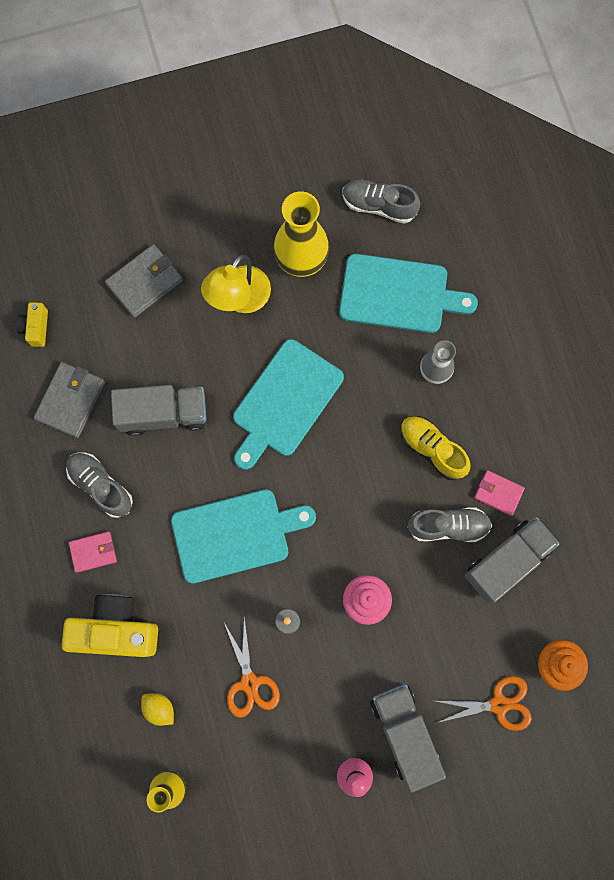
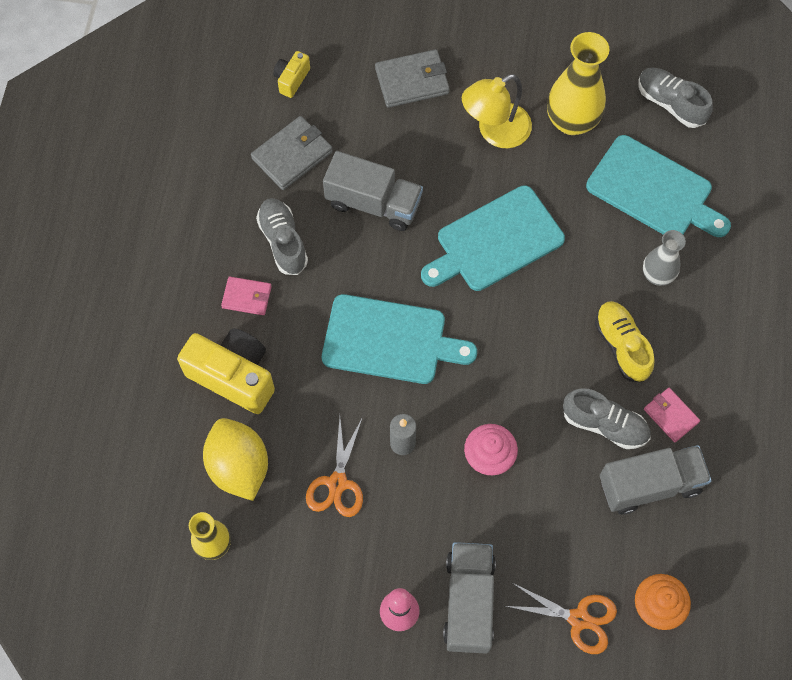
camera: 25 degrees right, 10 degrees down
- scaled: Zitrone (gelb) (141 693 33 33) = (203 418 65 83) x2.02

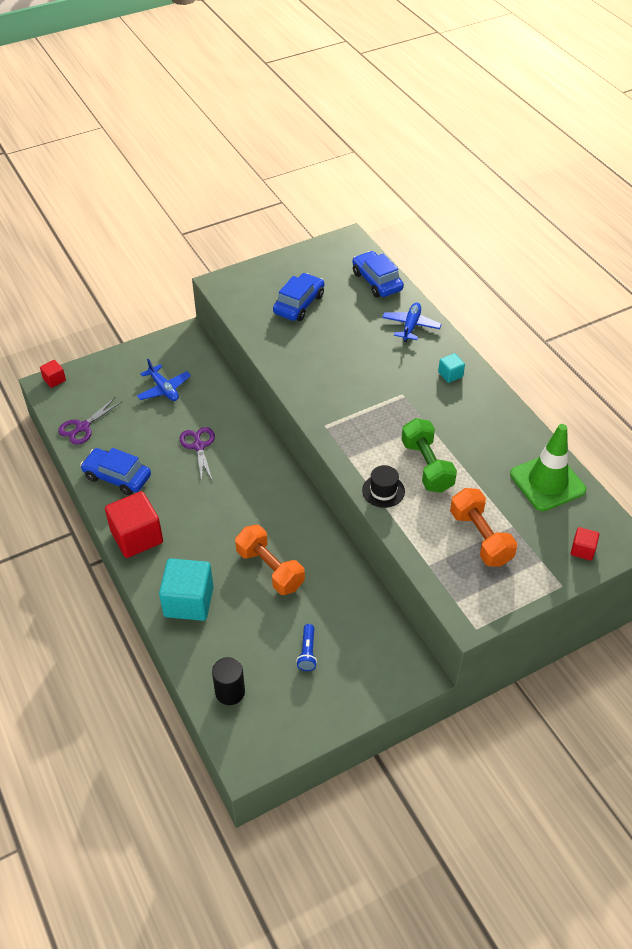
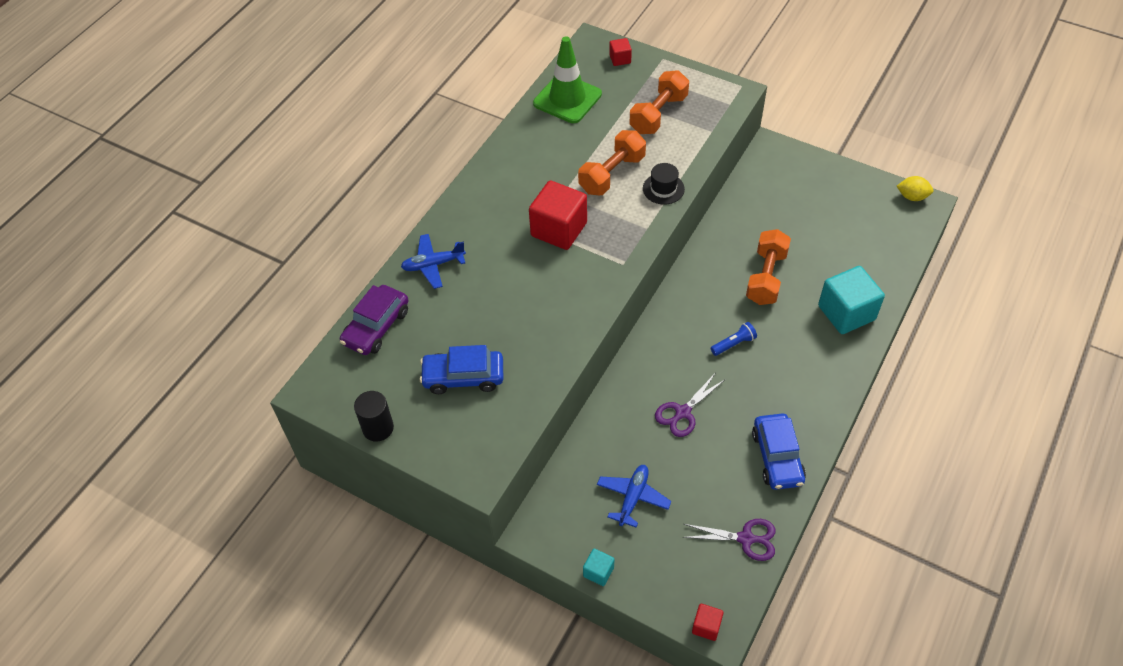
camera: 120 degrees left, 5 degrees up
- repainted: Auto (blau) (352 251 52 46) to Auto (lila) (340 285 69 70)
- shifted: Vollzylinder (schwarz) (212 657 33 48) to (354 391 40 51)
- shifted: Kubus (rot) (105 491 58 67) to (529 181 58 69)
- repainted: Hantel (grün) (401 418 56 75) to Hantel (orange) (578 130 68 65)
- shifted: Kubus (türkis) (438 353 27 30) to (583 549 31 37)
- shifted: Taschenlampe (blau) (296 624 21 47) to (711 322 46 34)
- new: Zitrone (gelb) (897 176 36 25)

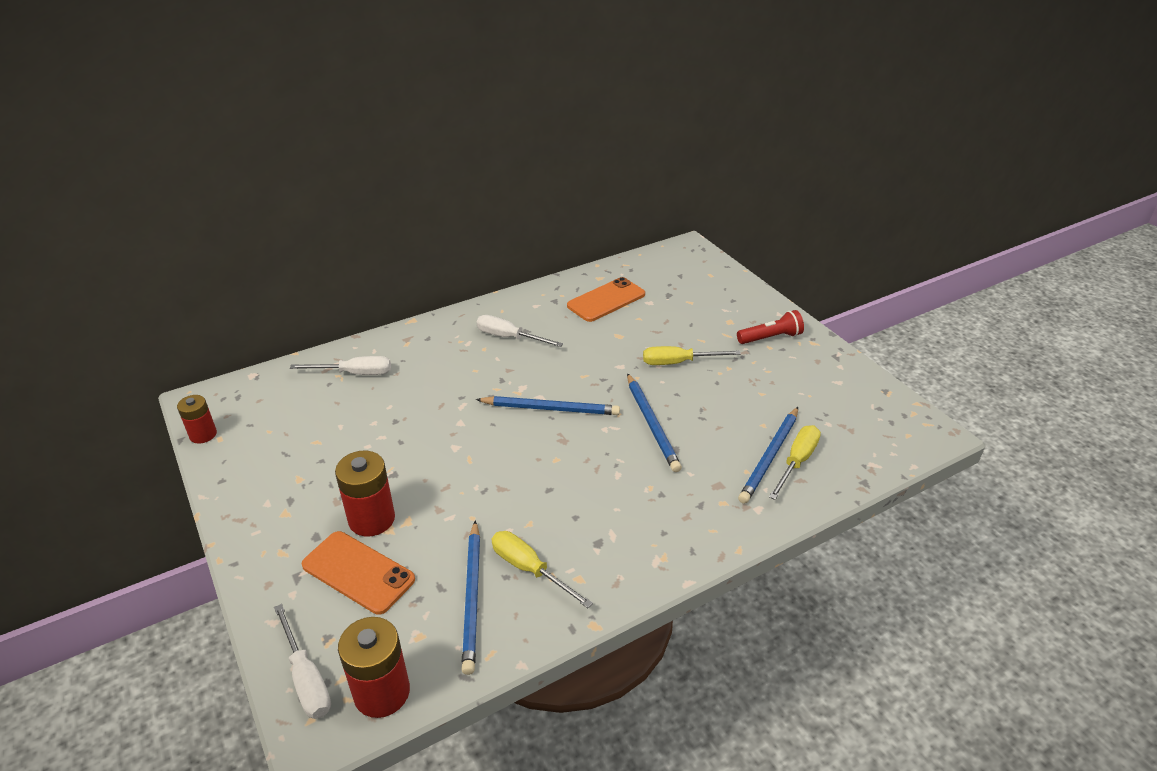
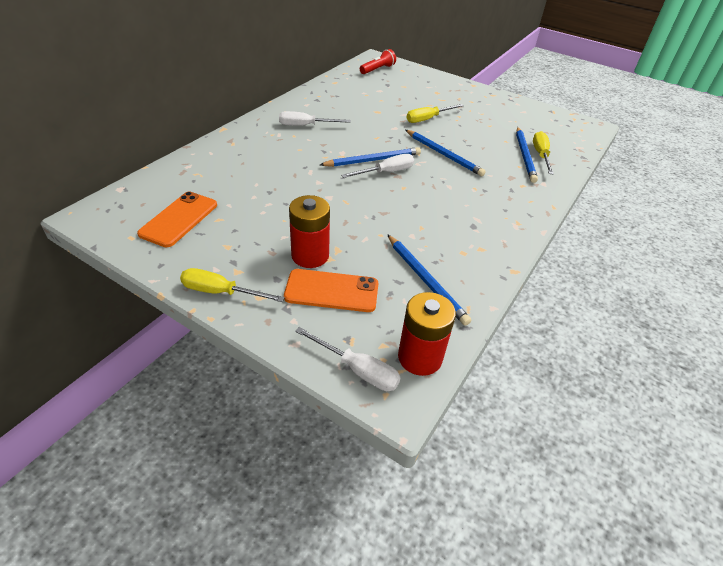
camera: 30 degrees left, 5 degrees up
- shifted: Handy (orange) (567 277 78 45) to (137 191 80 56)
- shifted: Schraubenzieher (gelb) (492 531 101 77) to (180 268 105 34)
- shifted: Schraubenzieher (weiß) (290 356 101 19) to (341 154 73 24)
- shifted: Taschenlampe (rot) (737 310 67 34) to (360 49 36 25)
- gone: Batterie (rot) (177 395 40 49)

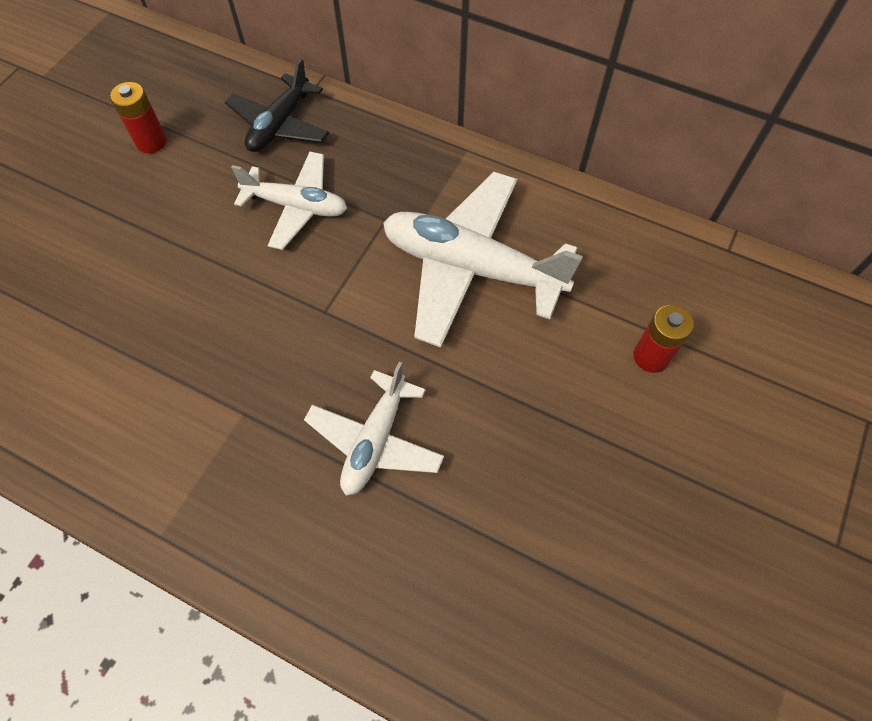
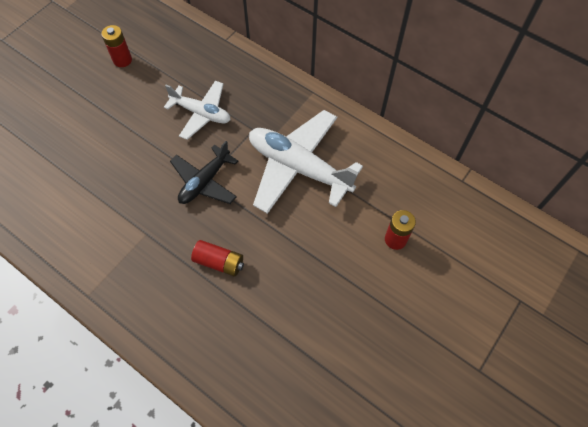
camera: 10 degrees right, 0 degrees up
- shifted: Flugzeug (schwarz) (225 58 104 94) to (170 141 68 63)
- swapped: Flugzeug (weiß) (304 362 140 133) to Batterie (rot) (191 240 53 37)

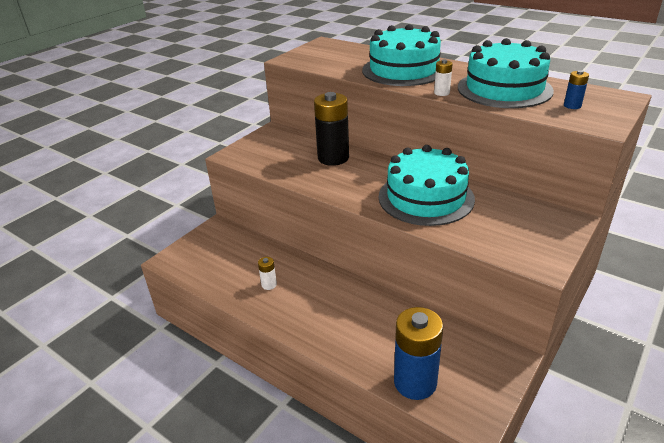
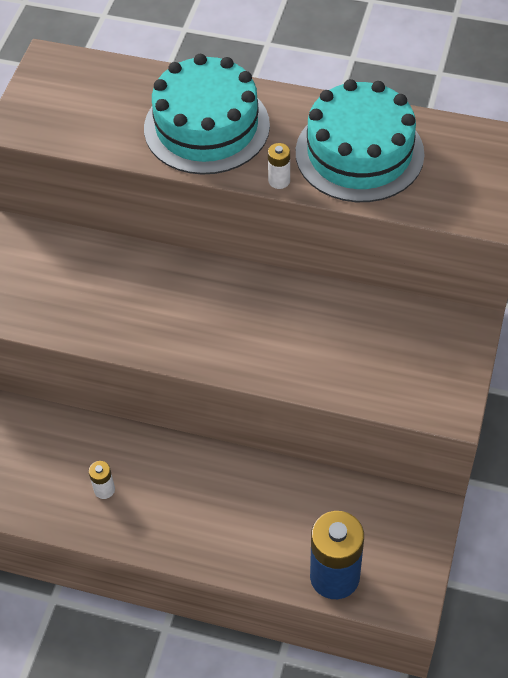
camera: 20 degrees left, 20 degrees up
- gone: Batterie (schwarz) (314 92 35 74)
- gone: Kuchen (türkis) (379 145 96 81)
- gone: Batterie (blau) (564 70 25 39)

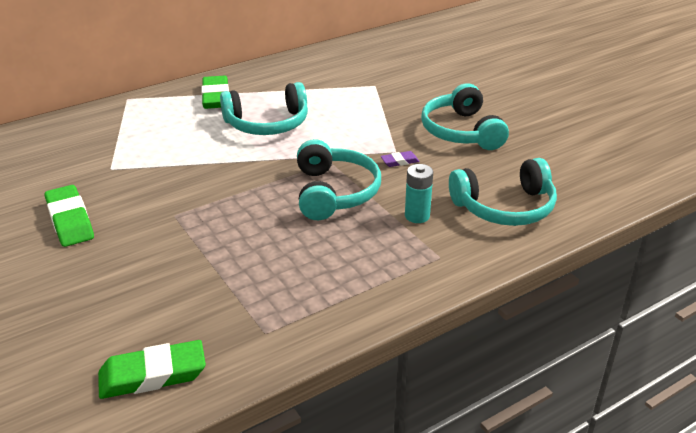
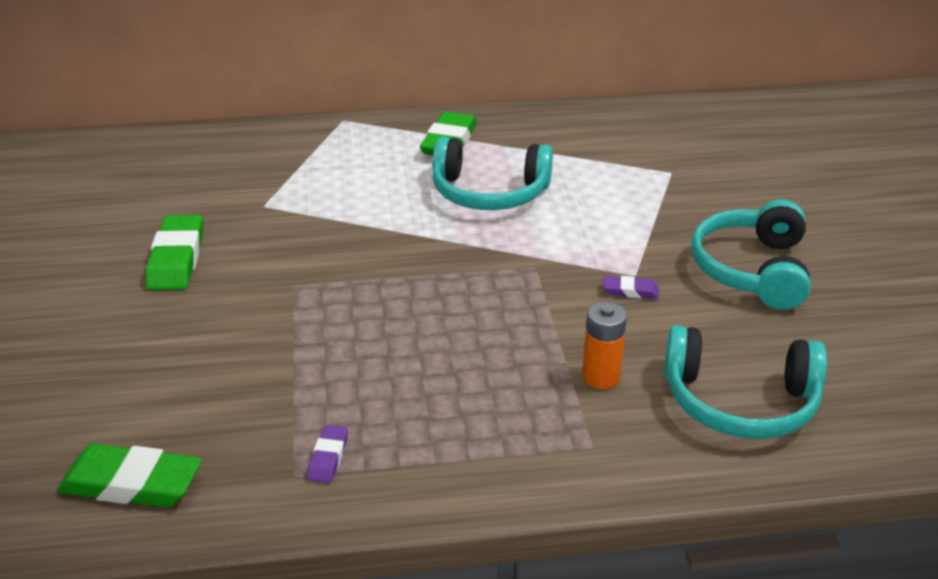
camera: 25 degrees right, 0 degrees up
- new: Radiergummi (lila) (307 425 41 58)
- repainted: Batterie (türkis) (405 164 28 59) to Batterie (orange) (582 302 45 87)
- gone: Kopfhörer (türkis) (297 139 84 81)

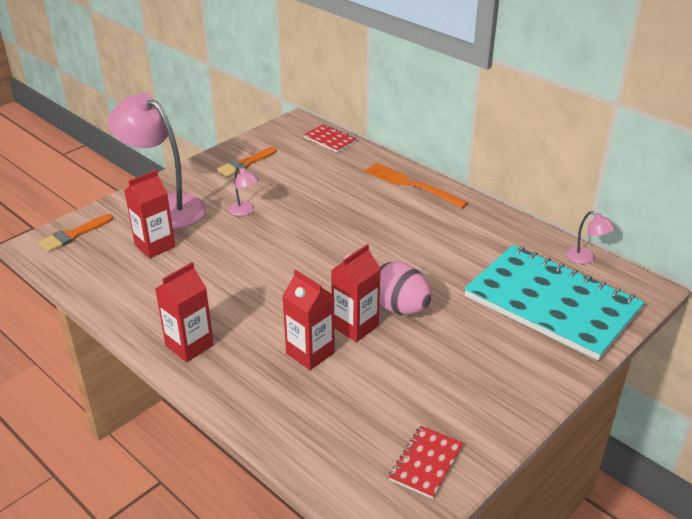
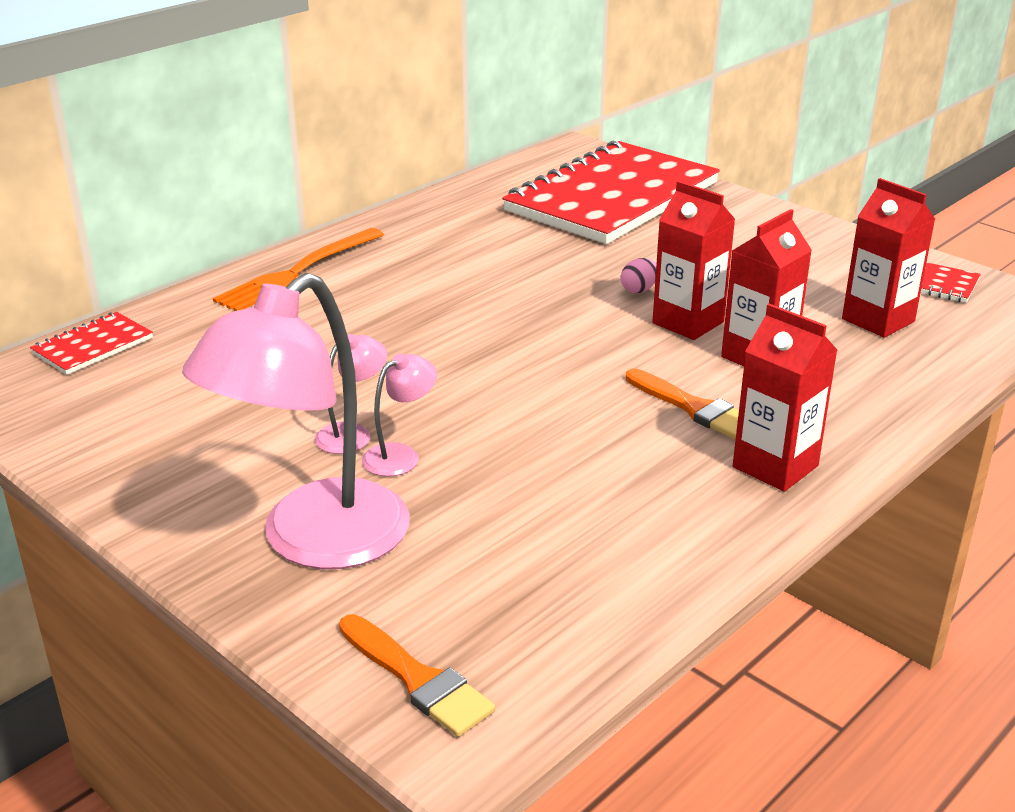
camera: 90 degrees left, 5 degrees down
- shifted: Lampe (rosa) (567 211 48 53) to (362 353 75 123)
- repainted: Notizbuch (türkis) (464 245 180 116) to Notizbuch (rot) (502 140 218 104)
- scaled: Ei (rosa) (379 261 53 54) = (621 258 35 35) x0.44
- shifted: Pinsel (orange) (217 147 60 30) to (625 368 114 72)
- shifted: Getränkekarton (rot) (125 170 50 88) to (842 178 93 160)

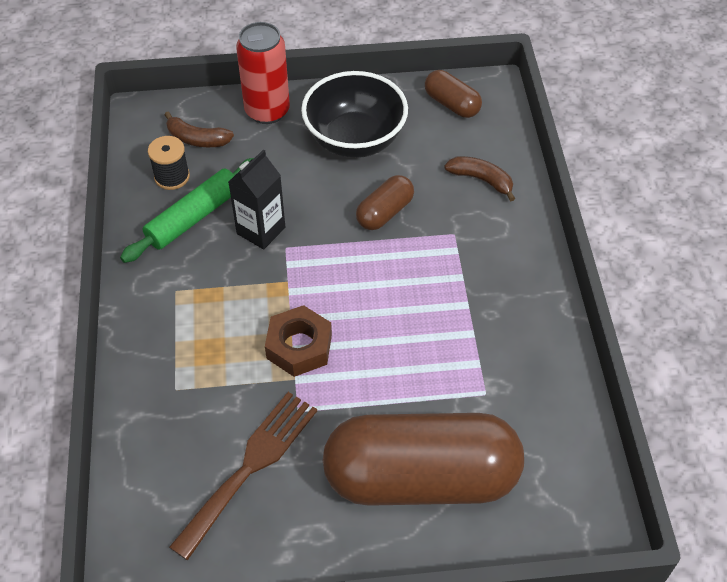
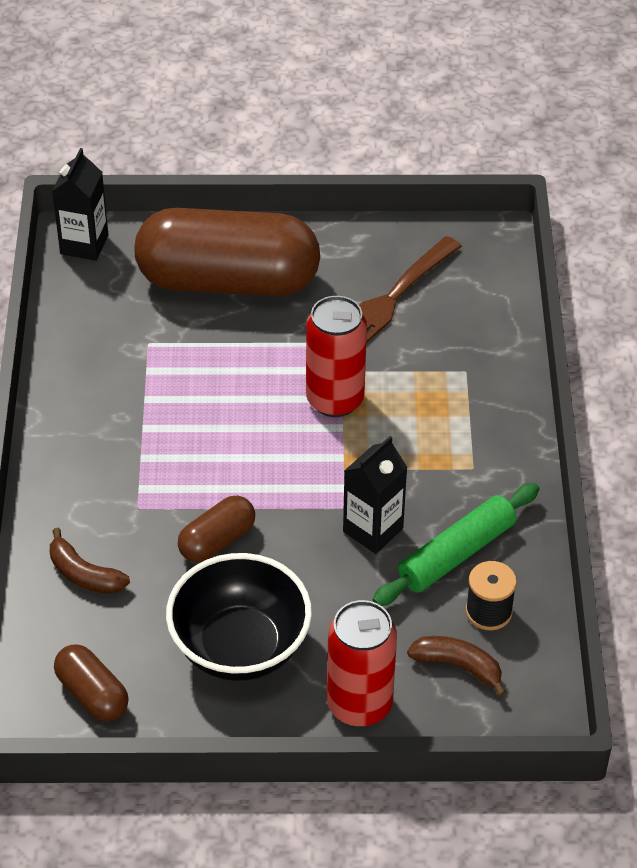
camera: 175 degrees left, 5 degrees down
- new: Getränkekarton (schwarz) (52 148 56 113)
- swapped: Sechskantmutter (braun) (265 305 67 72) to Dose (rot) (306 296 61 121)

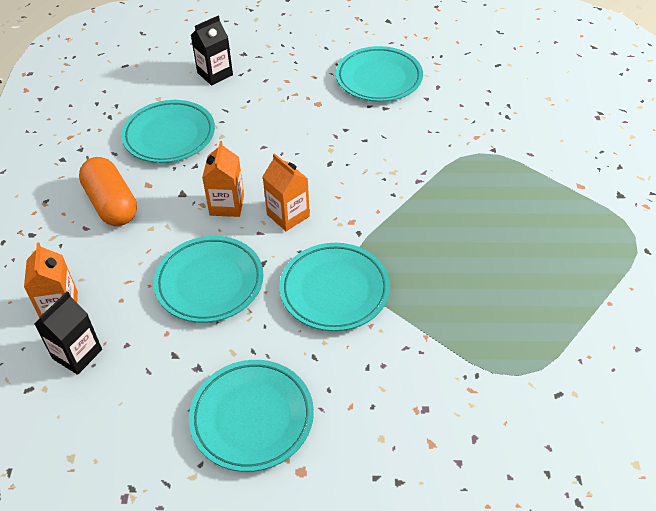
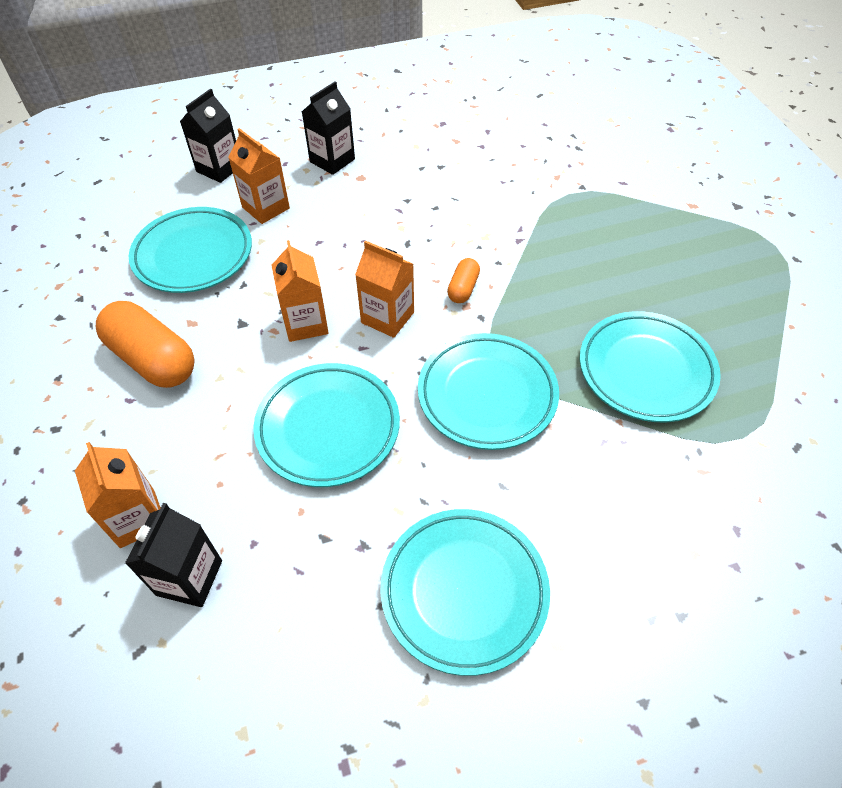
camera: 20 degrees left, 5 degrees up
- new: Getränkekarton (orange) (228 128 62 96)
- new: Getränkekarton (schwarz) (302 81 53 94)
- new: Kapsel (orange) (447 258 33 45)
- shifted: Teller (türkis) (336 46 87 56) to (580 311 141 111)

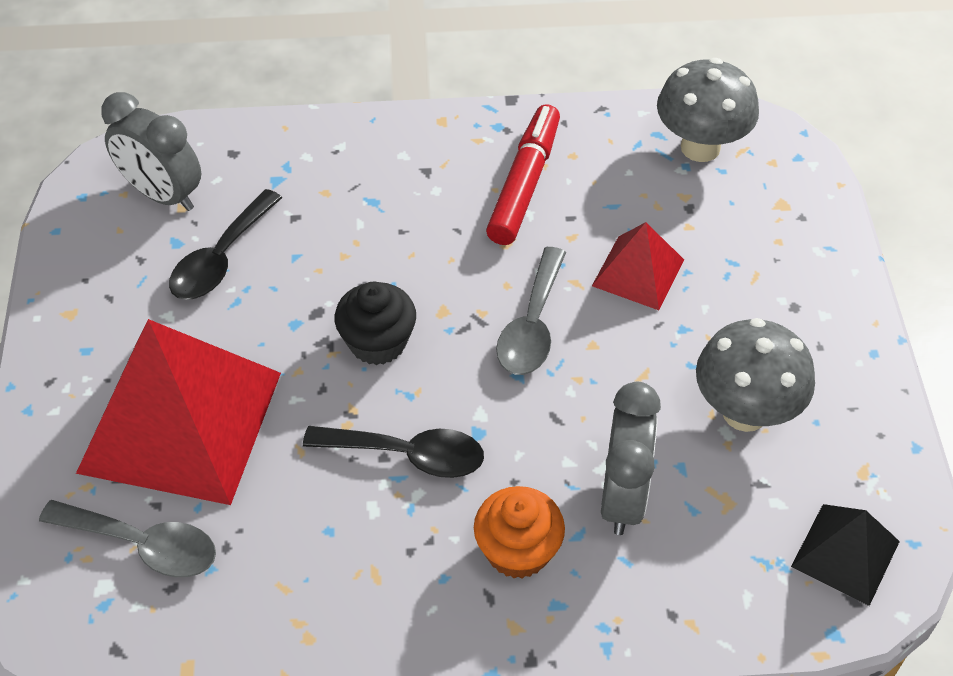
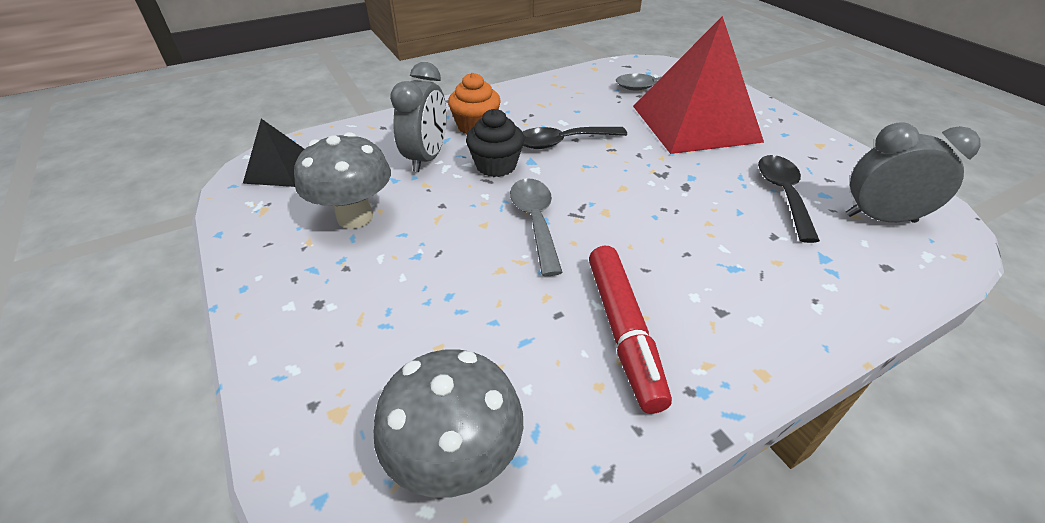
camera: 155 degrees right, 10 degrees down
- rotated: Wecker (grau) (601 382 60 153) = (390 62 57 110) 150 degrees counterclockwise
- shifted: Muffin (schwarz) (335 282 81 83) to (466 109 58 68)
- gone: Pyramide (rot) (592 222 92 88)

